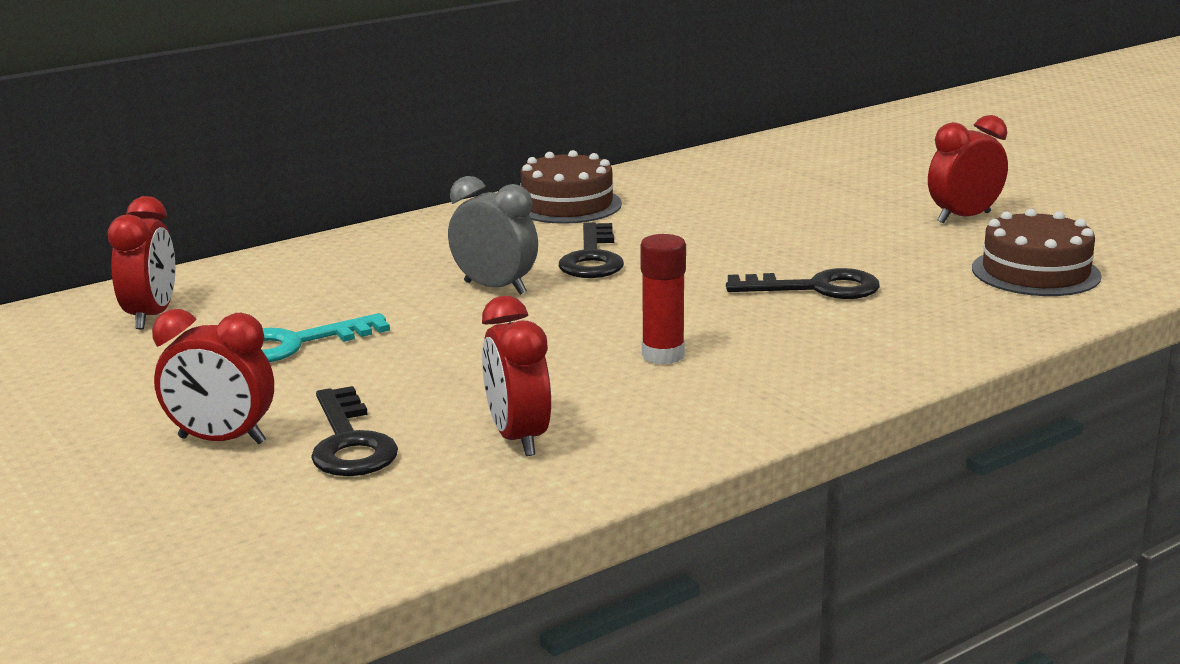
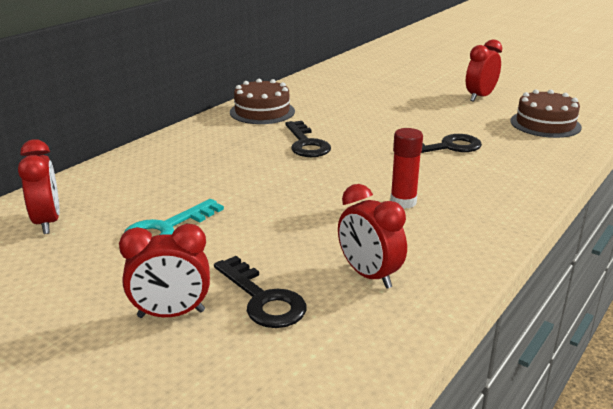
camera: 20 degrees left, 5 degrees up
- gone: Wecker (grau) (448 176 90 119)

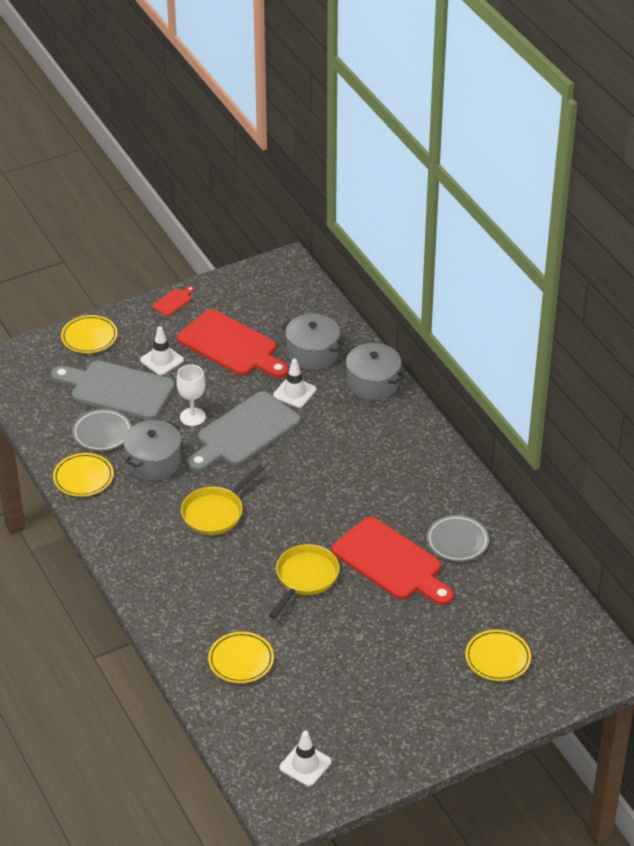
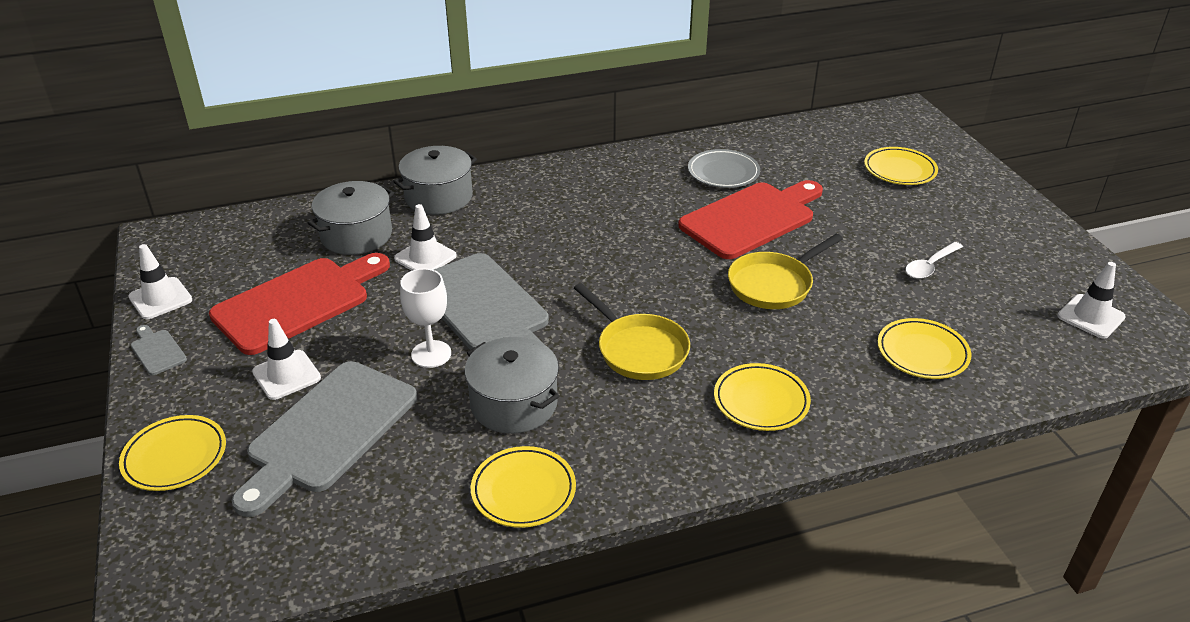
camera: 80 degrees left, 5 degrees down
- new: Leitkegel (weiß) (128 244 64 75)
- repainted: Schneidebrett (rot) (152 286 42 30) to Schneidebrett (grau) (131 325 56 50)
- new: Teller (gelb) (714 363 97 68)
- rotated: Pfanne (gelb) (269 544 71 75) = (728 234 115 75) 75 degrees counterclockwise
- new: Löffel (weiß) (905 242 58 37)
- gone: Teller (grau) (72 409 59 42)

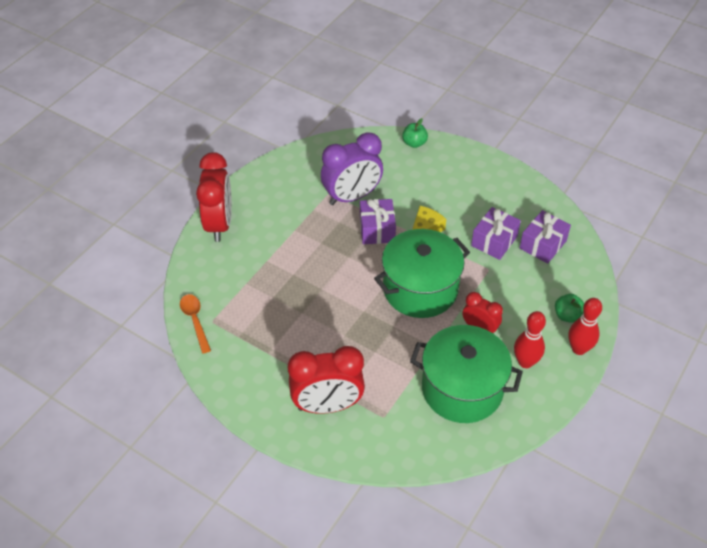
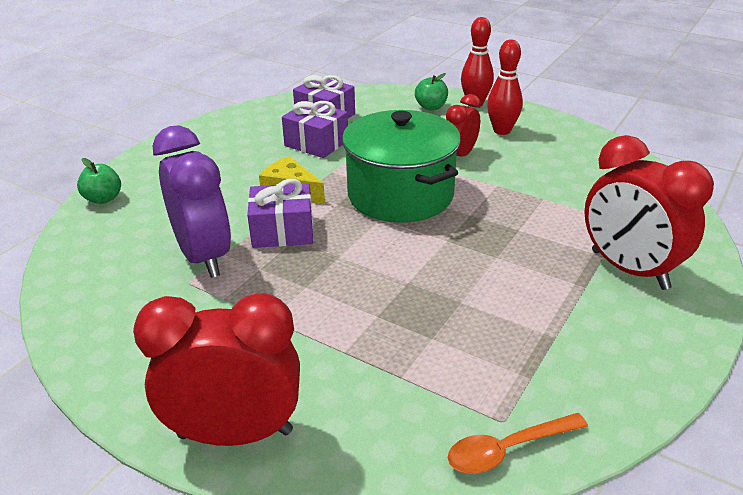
camera: 90 degrees left, 15 degrees down
- rotated: Wecker (rot) (288 346 77 68) = (584 135 130 155) 150 degrees clockwise
- gone: Kochtopf (grün) (410 325 113 98)

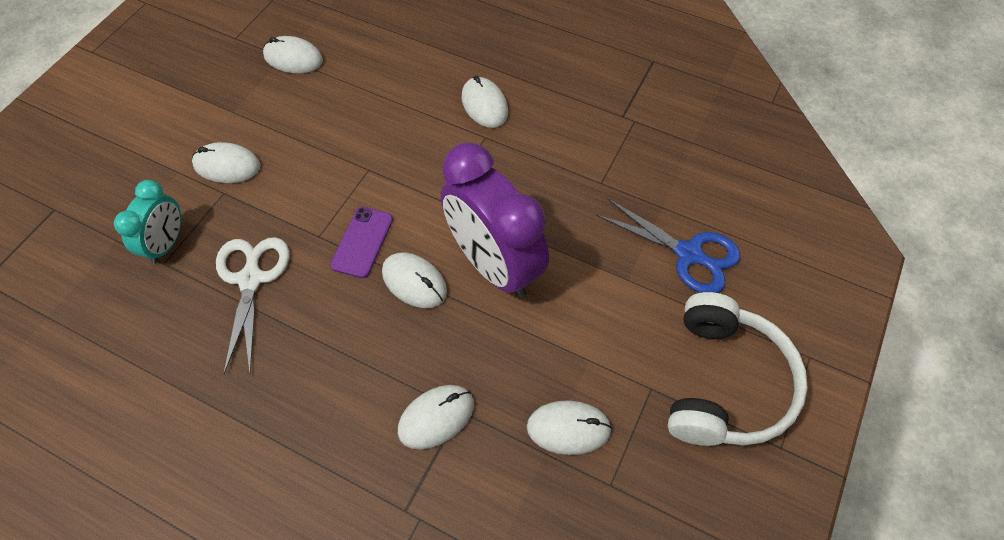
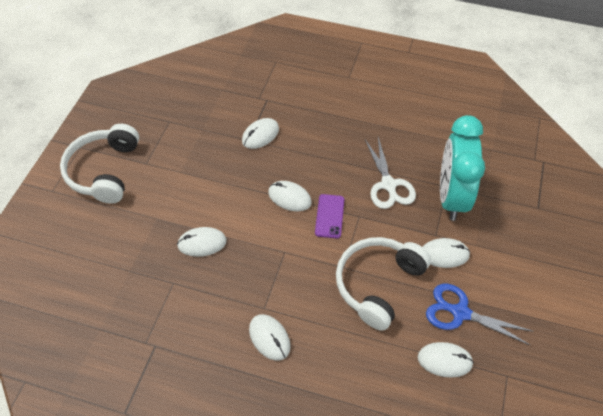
camera: 170 degrees right, 5 degrees down
- shifted: Computermaus (weiß) (527 400 85 55) to (177 227 50 30)
- new: Kopfhörer (weiß) (336 237 95 94)
- shifted: Schere (blau) (596 199 144 94) to (426 284 108 61)
- scaled: Wecker (türkis) (114 180 67 84) = (440 115 45 106) x1.87
- gone: Wecker (lila) (441 143 108 155)

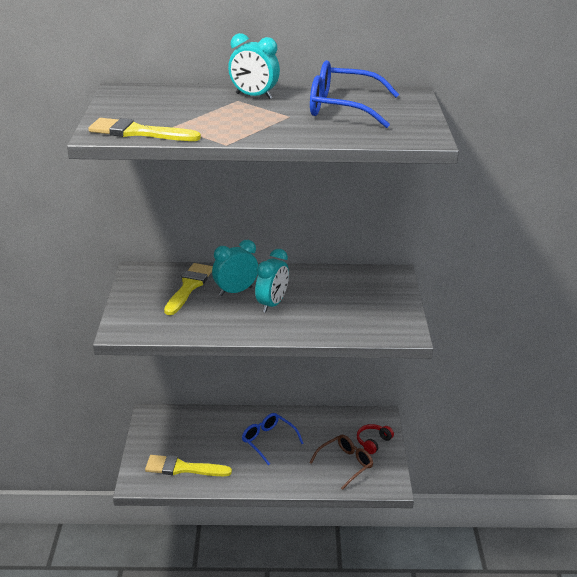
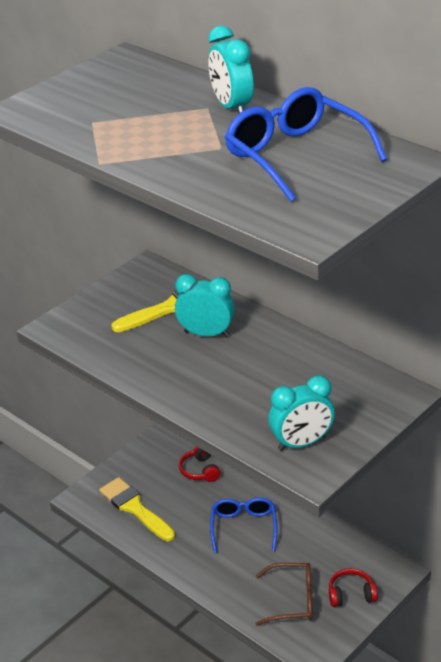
camera: 45 degrees right, 5 degrees up
- new: Kopfhörer (rot) (179 446 41 36)
- shifted: Wecker (türkis) (255 249 34 64) to (269 375 66 76)
- gone: Pinsel (gelb) (88 118 113 23)

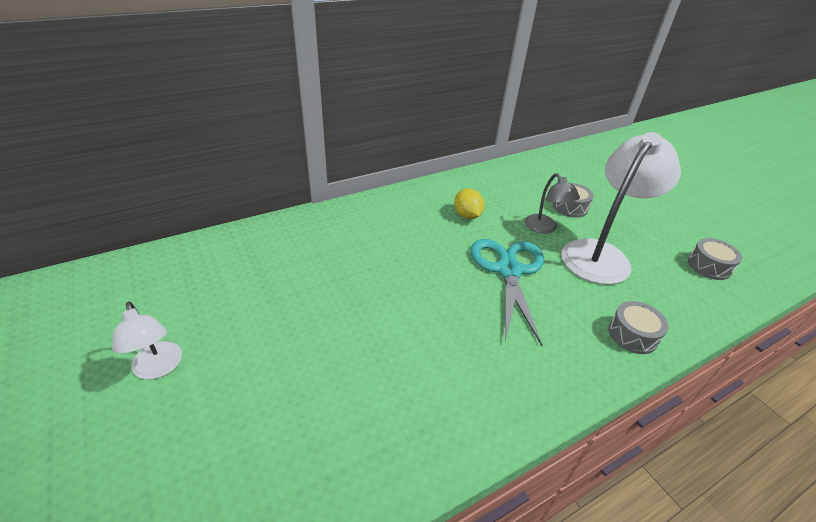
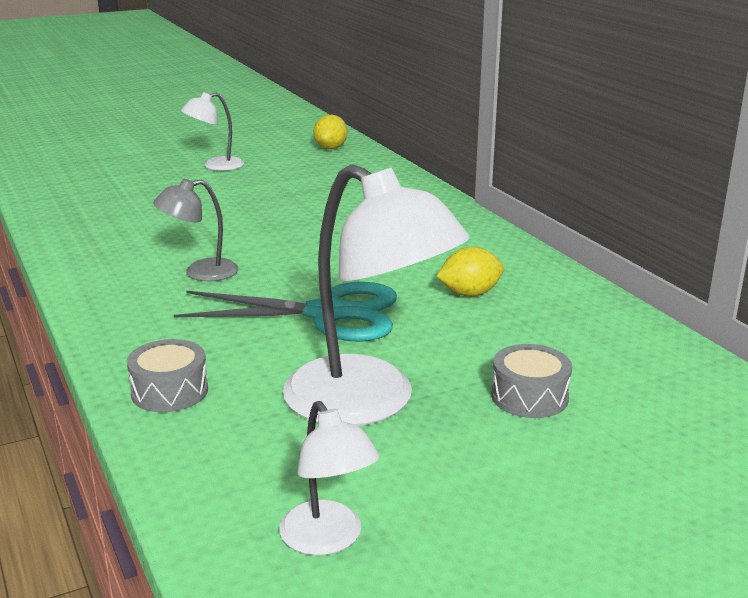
camera: 95 degrees right, 15 degrees down
- shifted: Lampe (grau) (525 173 55 61) to (153 179 86 102)
- swapped: Trommel (grau) (688 238 54 42) to Lampe (weiß) (279 401 101 155)
- new: Zitrone (gelb) (313 115 34 34)

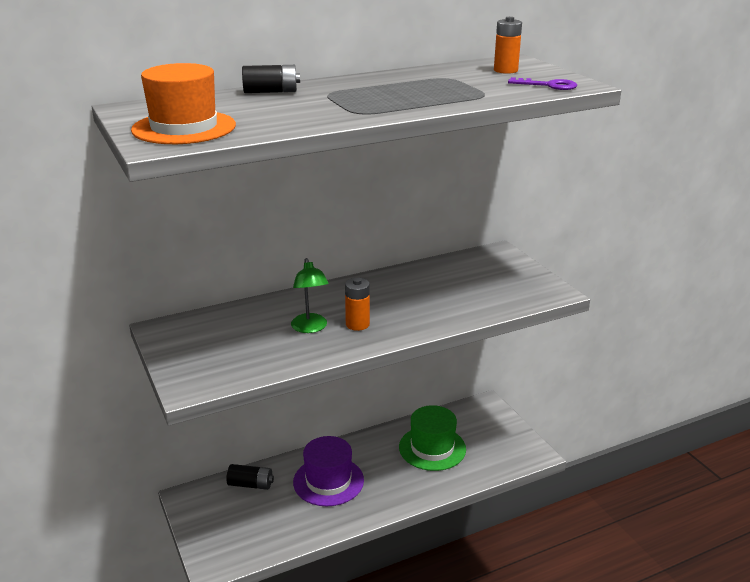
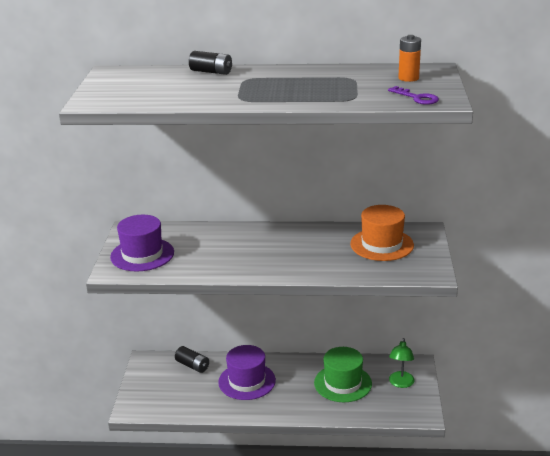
camera: 30 degrees right, 0 degrees up
- new: Hut (lila) (110 215 64 56)
- shifted: Hut (orange) (131 63 105 81) to (350 205 64 56)
- shifted: Lampe (grün) (291 258 38 75) to (389 338 26 50)
- gone: Batterie (orange) (345 278 25 53)

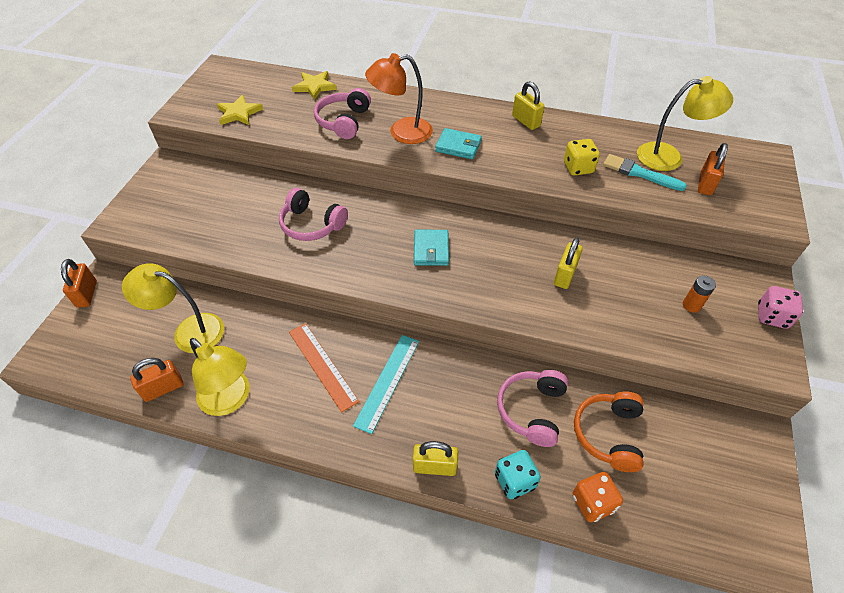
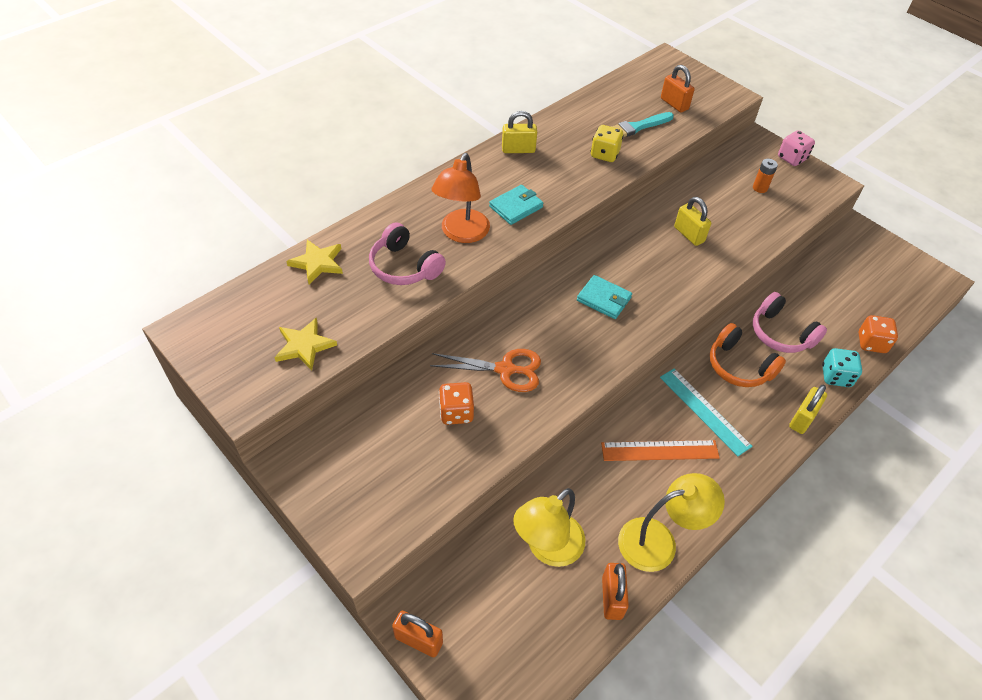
camera: 60 degrees left, 0 degrees up
- swapped: Kopfhörer (rosa) (279 188 69 53) to Schere (orange) (430 349 111 43)
- new: Spielwürfel (orange) (439 382 35 43)
- shifted: Kopfhörer (orange) (574 391 70 81) to (710 323 76 64)
- gone: Lampe (gelb) (637 76 96 95)

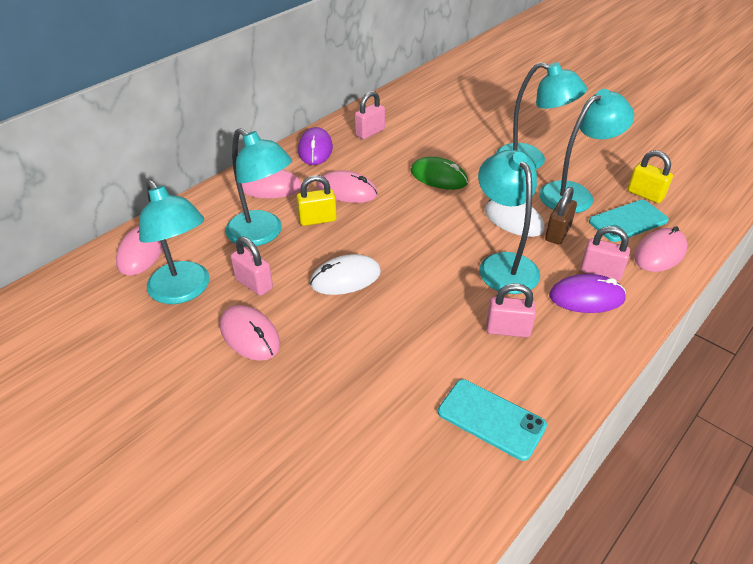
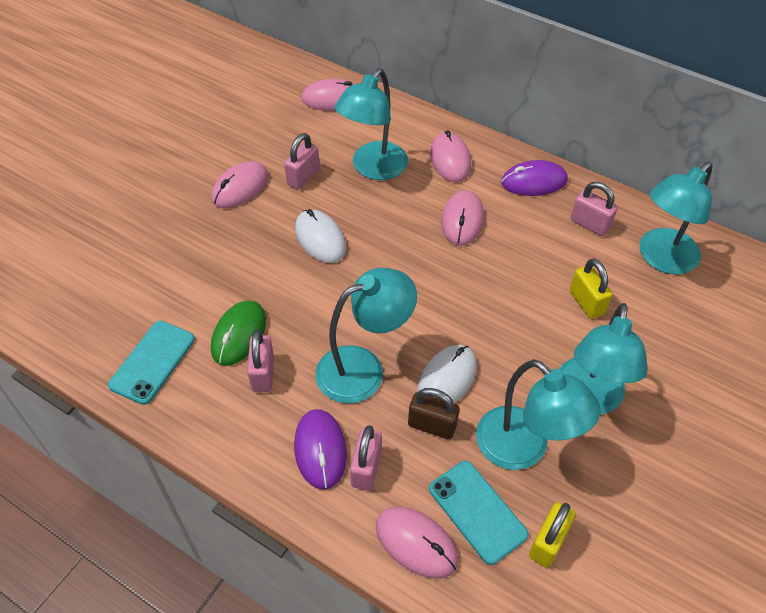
camera: 80 degrees right, 10 degrees up
- shifted: Computermaus (grün) (411 157 57 33) to (211 300 55 66)
- shifted: Vorhängeschloss (gelb) (297 175 40 51) to (570 258 42 61)
- shifted: Lampe (türkis) (139 180 70 124) to (640 162 72 112)

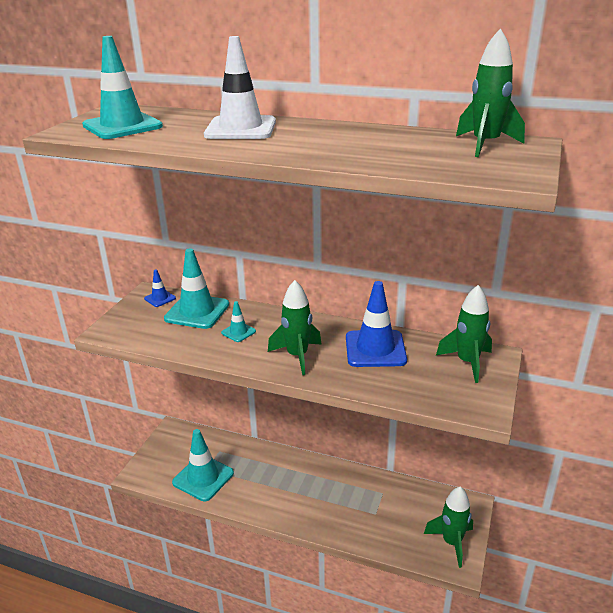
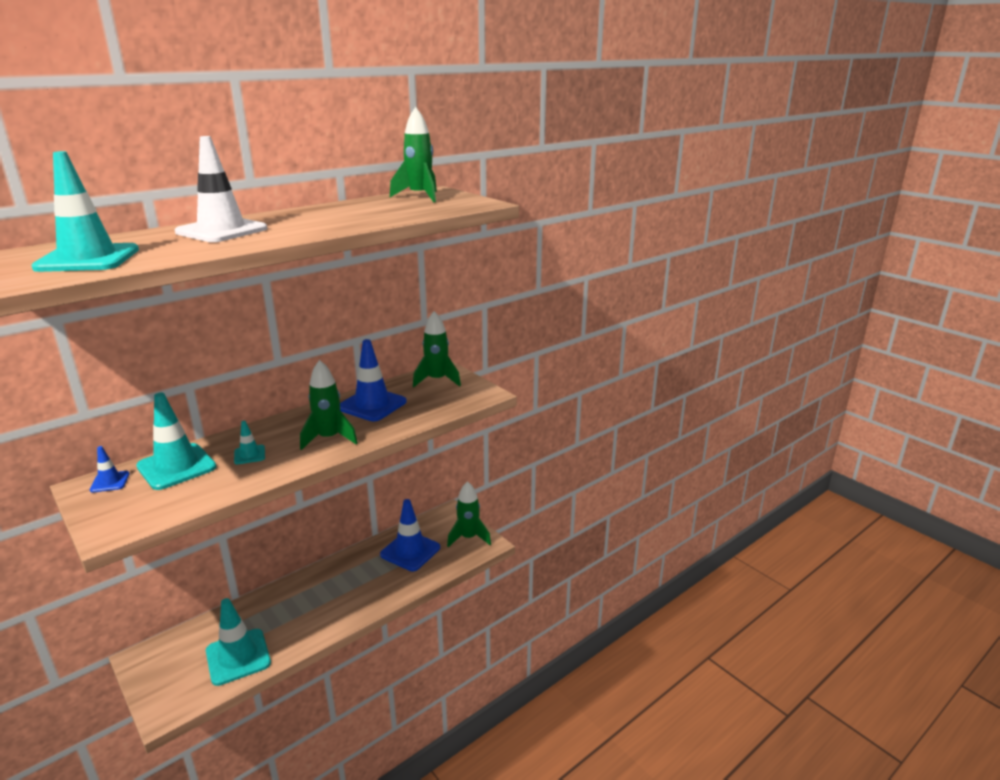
camera: 60 degrees left, 5 degrees down
- new: Leitkegel (blau) (380 499 60 72)

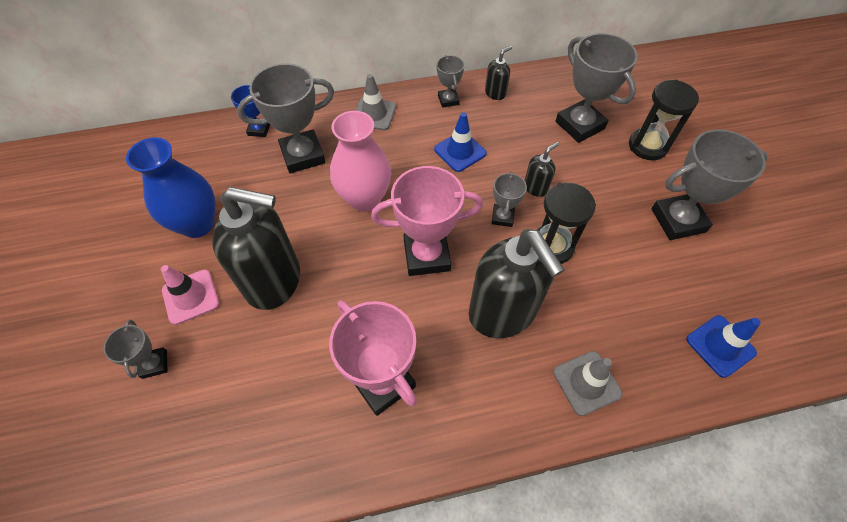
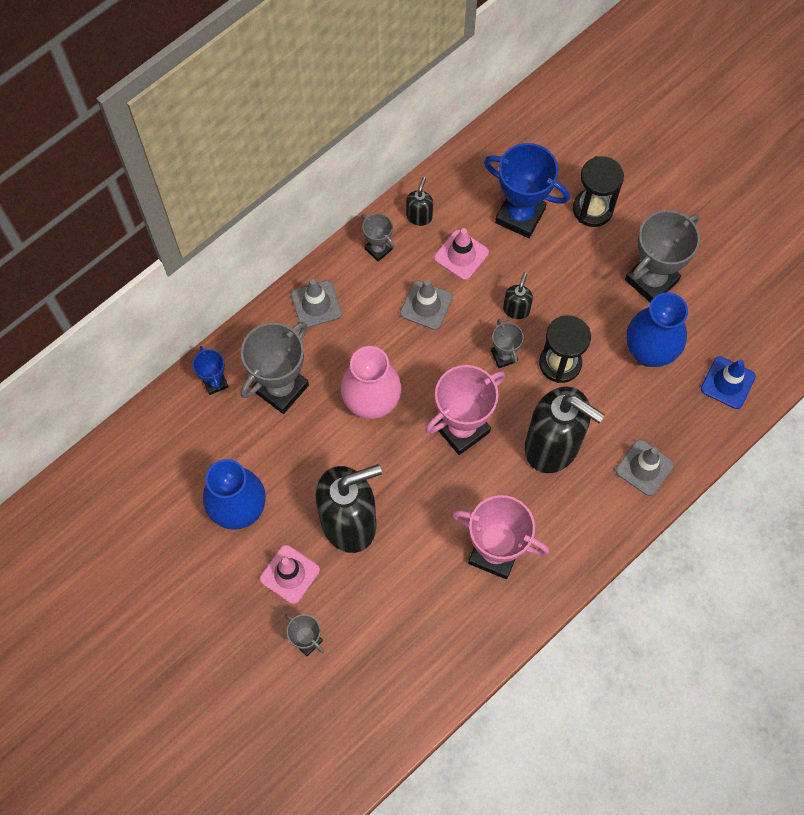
camera: 30 degrees left, 10 degrees up
- repainted: Leitkegel (blau) (434 112 53 60) to Leitkegel (grau) (400 280 53 50)
- new: Leitkegel (rosa) (434 228 55 52)
- repainted: Pokal (grau) (556 33 82 110) to Pokal (blau) (484 143 86 95)
- new: Vase (blau) (626 292 62 75)

